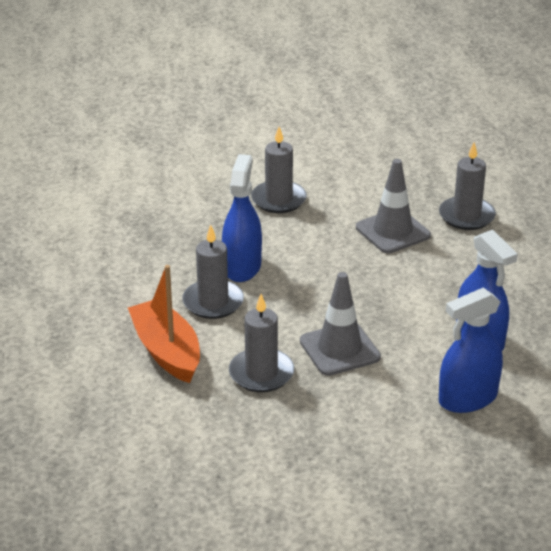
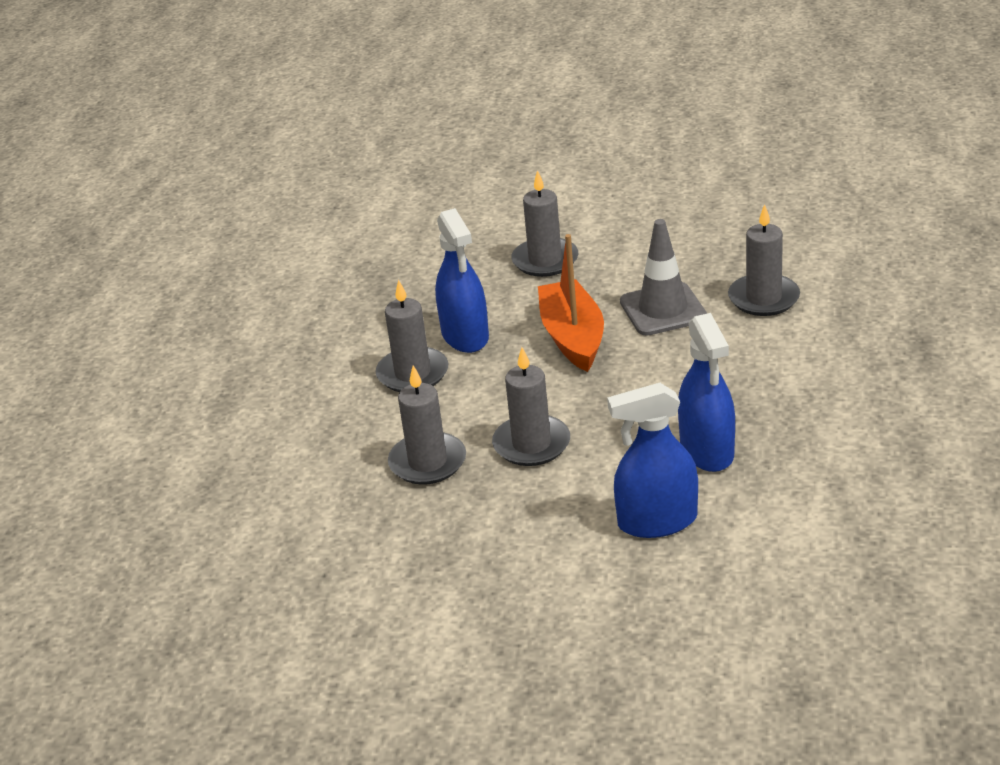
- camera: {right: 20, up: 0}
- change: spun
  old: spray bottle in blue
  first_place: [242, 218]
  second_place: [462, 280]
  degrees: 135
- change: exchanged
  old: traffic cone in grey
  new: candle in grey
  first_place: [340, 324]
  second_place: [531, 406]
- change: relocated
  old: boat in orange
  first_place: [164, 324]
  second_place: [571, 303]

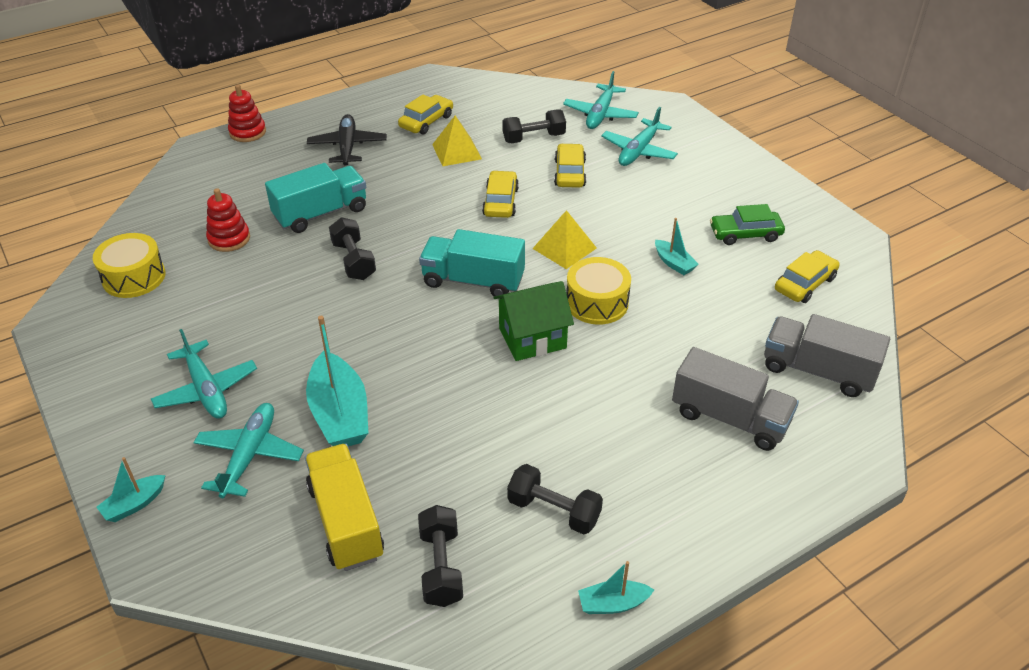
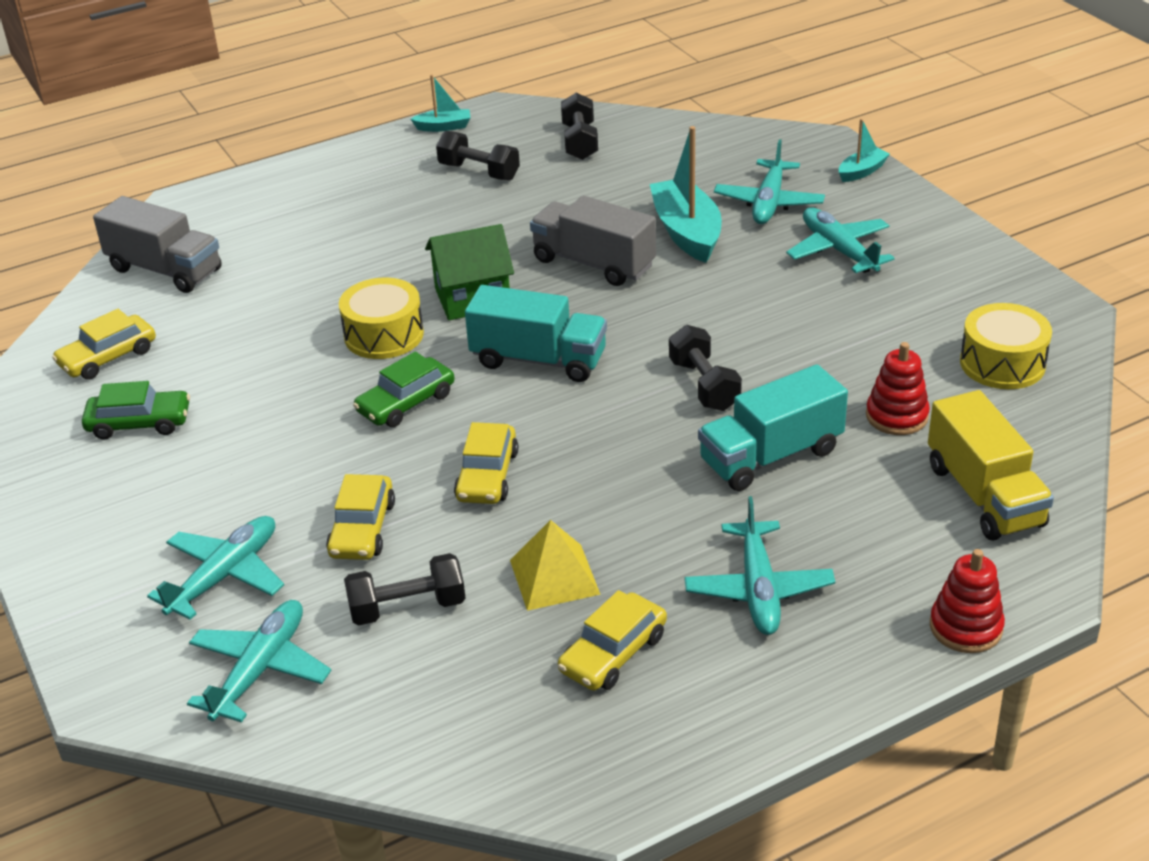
- camera: {right: -175, up: -5}
- change: exchanged
  old: pyramid in yellow
  new: car in green
  first_place: [564, 239]
  second_place: [404, 389]
- change: relocated
  old: truck in grey
  first_place: [735, 399]
  second_place: [593, 241]
- change: colour
  old: plane in black
  new: plane in turquoise
  first_place: [347, 139]
  second_place: [759, 565]
- change: relocated
  old: truck in yellow
  first_place: [344, 507]
  second_place: [991, 465]
- change: missing
  old: boat in turquoise
  first_place: [677, 246]

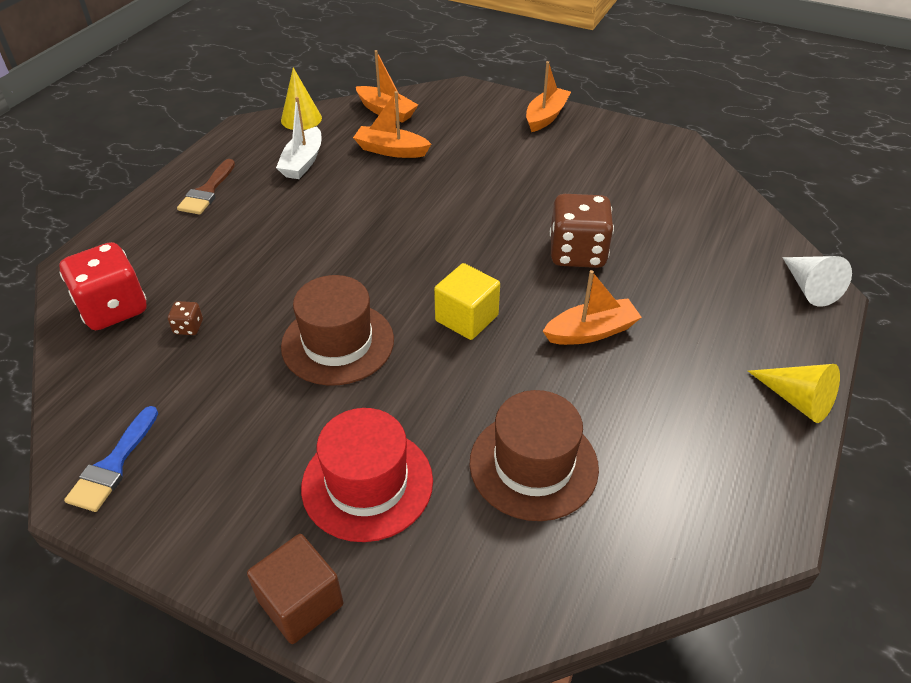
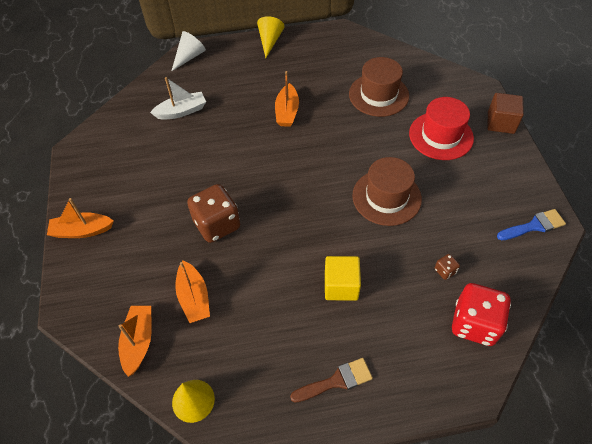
- camera: {right: -125, up: 10}
- change: relocated
  old: boat in white
  first_place: [298, 138]
  second_place: [178, 98]
- change: relocated
  old: dice in brown
  first_place: [582, 231]
  second_place: [213, 213]
- change: spun
  old: boat in orange
  first_place: [592, 307]
  second_place: [287, 99]
  degrees: -120
- change: relocated
  old: cube in yellow
  first_place: [467, 301]
  second_place: [343, 278]

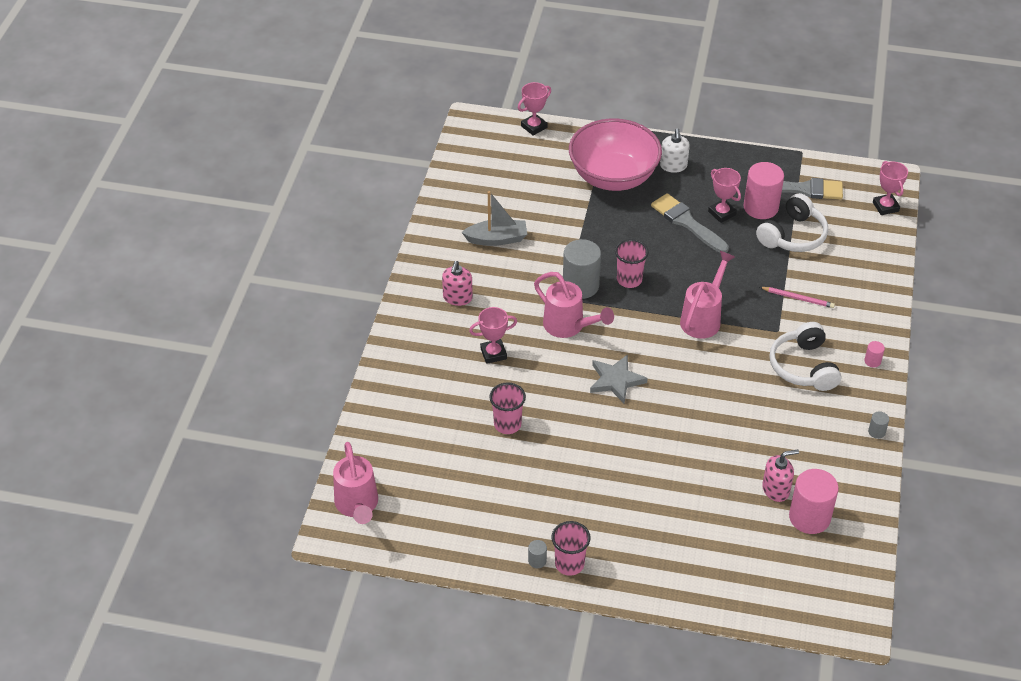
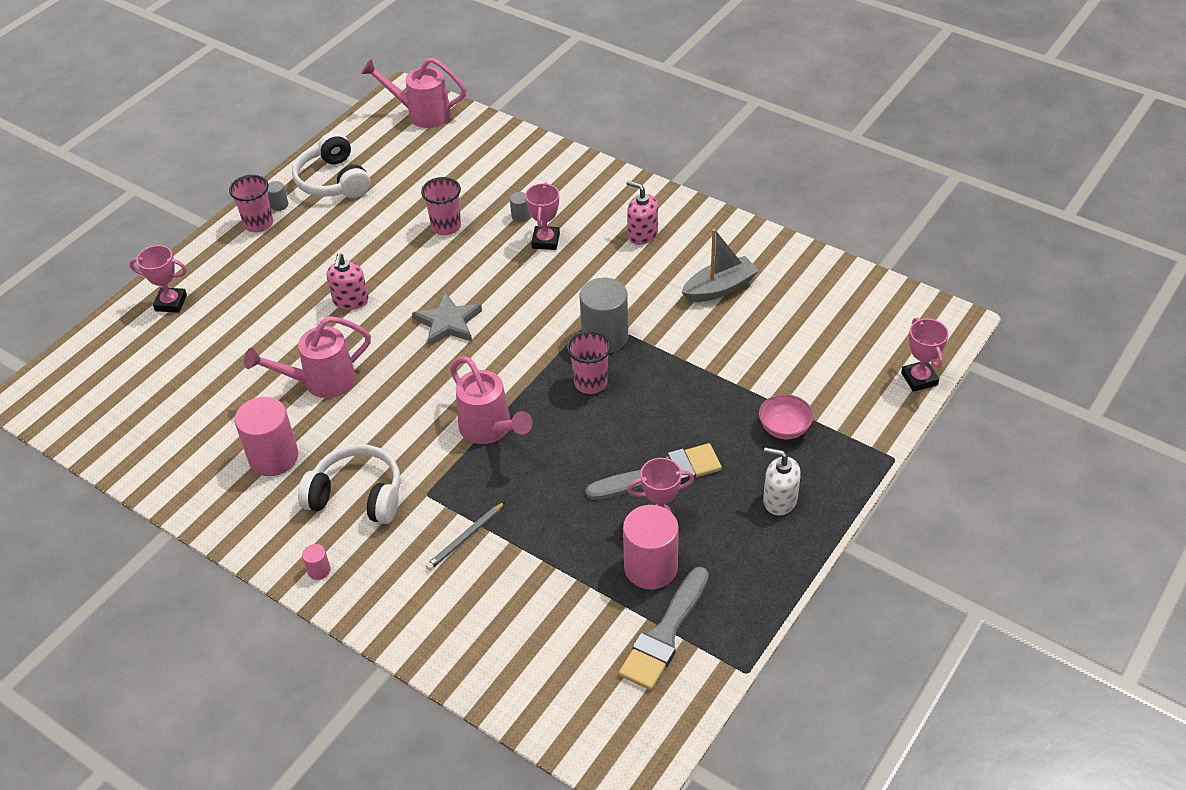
- camera: {right: 115, up: 0}
- change: relocated
  old: trophy in pink
  first_place: [890, 188]
  second_place: [158, 279]
- change: relocated
  old: cylinder in pink
  first_place: [814, 501]
  second_place: [266, 436]
- change: relocated
  old: watering can in pink
  first_place: [574, 305]
  second_place: [307, 357]
- change: relocated
  old: headphones in white
  first_place: [792, 222]
  second_place: [331, 165]
- change: relocated
  old: soap dispenser in pink
  first_place: [780, 476]
  second_place: [347, 281]
- change: colour
  old: pencil in pink
  new: pencil in grey
  first_place: [797, 297]
  second_place: [465, 536]
- change: relocated
  old: cylinder in grey
  first_place: [878, 425]
  second_place: [520, 207]
- change: spun
  old: boat in grey
  first_place: [495, 218]
  second_place: [720, 265]
  degrees: -135
- change: size
  old: bowl in pink
  first_place: [615, 155]
  second_place: [786, 416]
  factor: 0.41

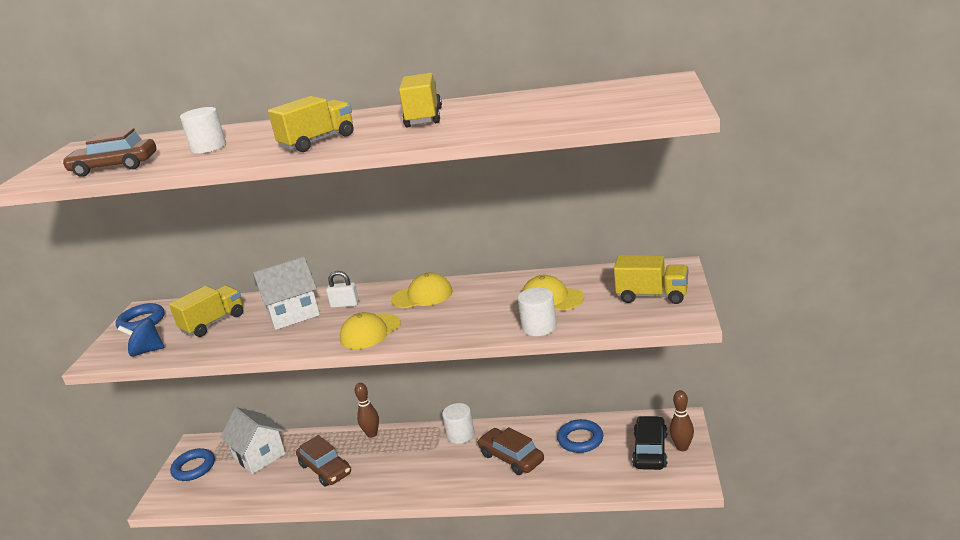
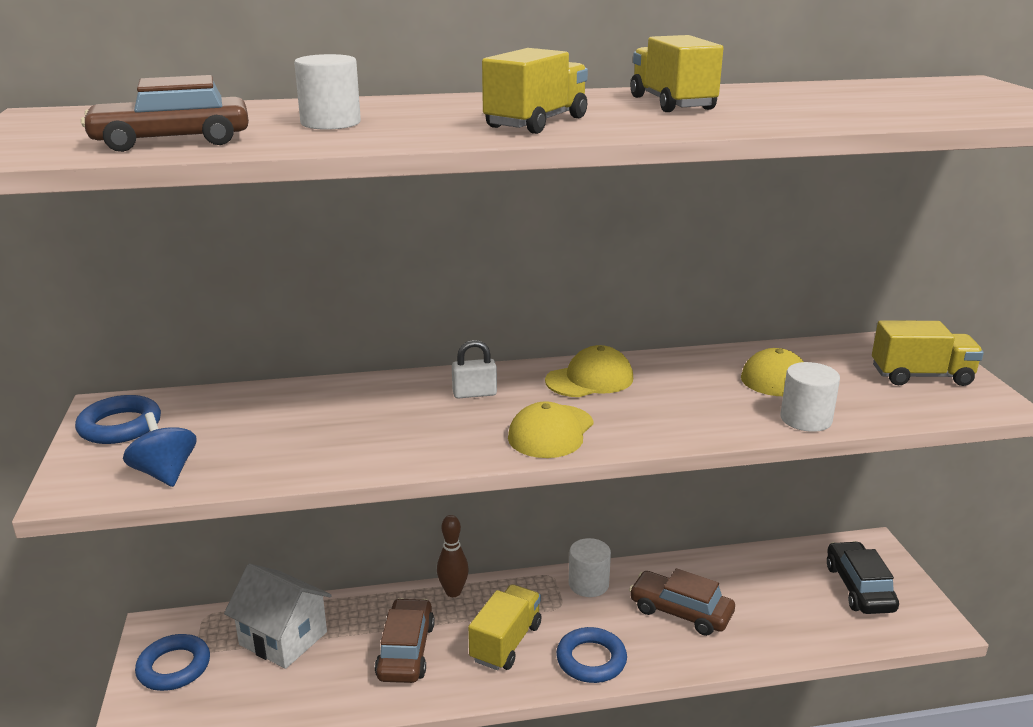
- camera: {right: -20, up: 0}
- change: spun
  old: spinning top in blue
  first_place: [141, 337]
  second_place: [160, 449]
  degrees: 75
- change: spun
  old: car in brown
  first_place: [323, 461]
  second_place: [405, 640]
  degrees: -120
- change: relocated
  old: truck in yellow
  first_place: [206, 311]
  second_place: [505, 627]
- change: relocated
  old: ring in blue
  first_place: [580, 436]
  second_place: [591, 655]
- change: missing
  old: house in white
  first_place: [286, 293]
- change: missing
  old: bowling pin in brown
  first_place: [682, 420]

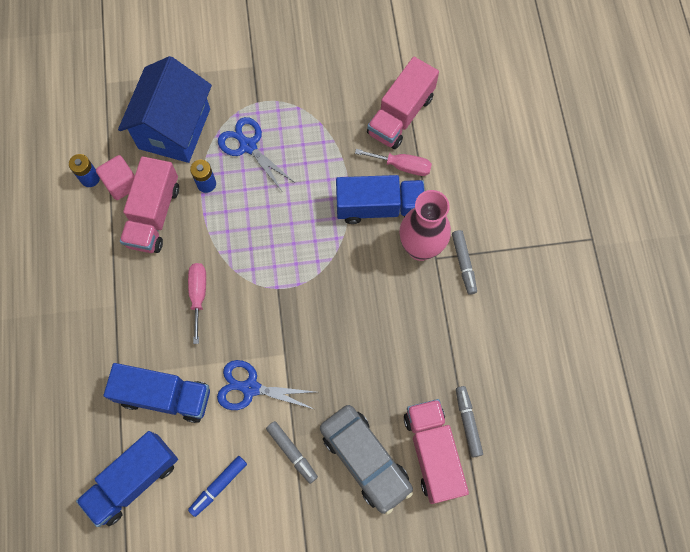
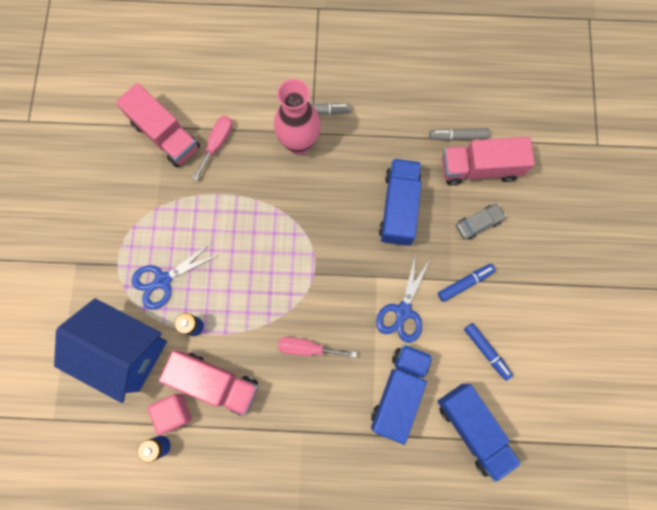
- camera: {right: -80, up: 5}
- change: relocated
  old: truck in blue
  first_place: [380, 199]
  second_place: [400, 202]
- change: colour
  old: marker in grey
  new: marker in blue
  first_place: [292, 452]
  second_place: [467, 283]
- change: size
  old: car in grey
  first_place: [366, 460]
  second_place: [481, 222]
  factor: 0.53

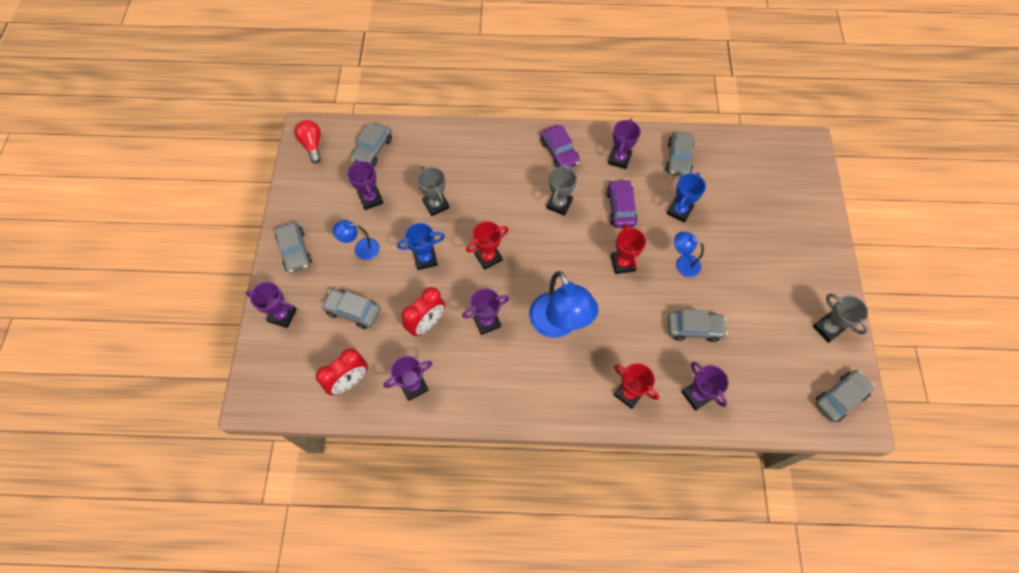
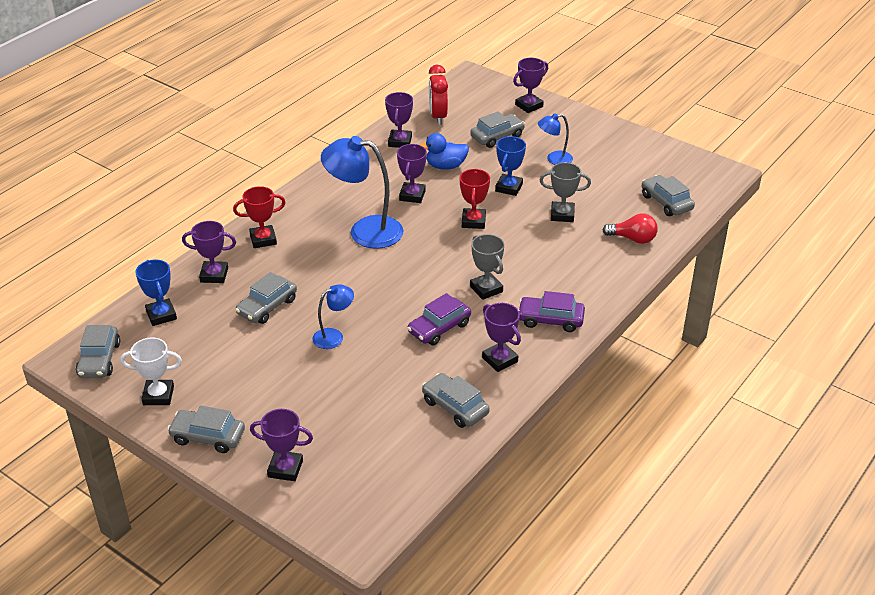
- camera: {right: 125, up: -25}
- change: colour
  old: trophy in grey
  new: trophy in white
  first_place: [840, 318]
  second_place: [151, 371]
- change: relocated
  old: trophy in blue
  first_place: [686, 197]
  second_place: [156, 292]
- change: relocated
  old: car in grey
  first_place: [293, 247]
  second_place: [206, 429]
- change: relocated
  old: trophy in purple
  first_place: [365, 185]
  second_place: [281, 445]
- change: spun
  old: car in purple
  first_place: [622, 203]
  second_place: [439, 319]
  degrees: 105
- change: exchanged
  old: clock in red
  new: duck in blue
  first_place: [423, 311]
  second_place: [444, 151]
- change: spun
  old: lamp in blue
  first_place: [356, 240]
  second_place: [555, 139]
  degrees: -135
- change: relocated
  old: light bulb in red
  first_place: [308, 142]
  second_place: [630, 229]
- change: missing
  old: trophy in red
  first_place: [628, 249]

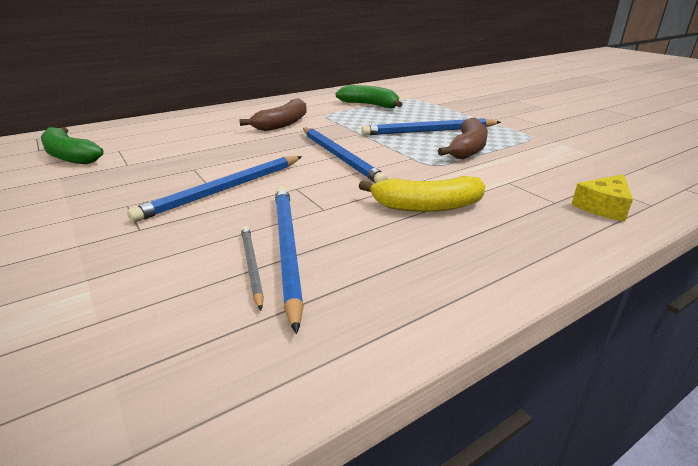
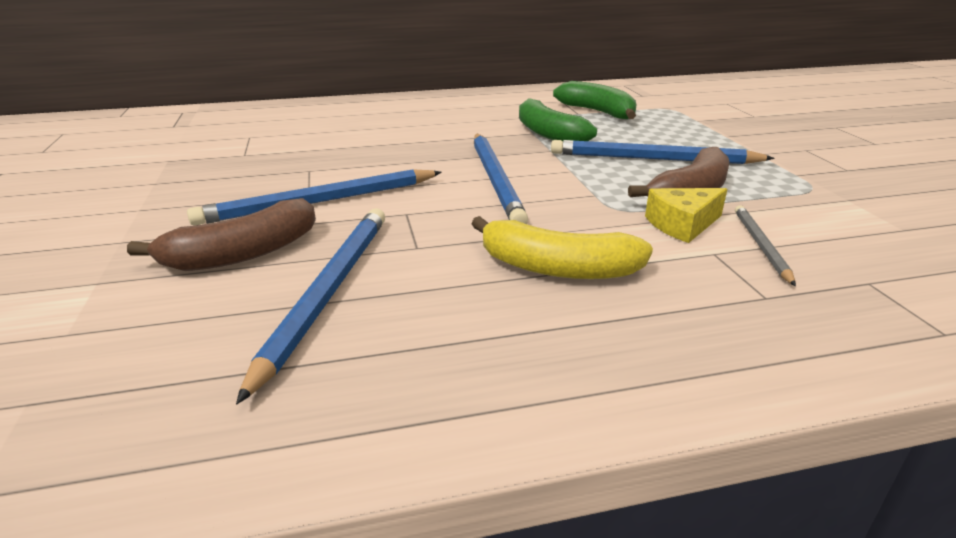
- camera: {right: 20, up: 0}
- change: relocated
  old: banana in brown
  first_place: [273, 114]
  second_place: [221, 234]
- change: relocated
  old: banana in green
  first_place: [72, 145]
  second_place: [558, 119]
- change: relocated
  old: cheese in yellow
  first_place: [602, 197]
  second_place: [686, 215]
- change: relocated
  old: pencil in grey
  first_place: [252, 268]
  second_place: [765, 245]

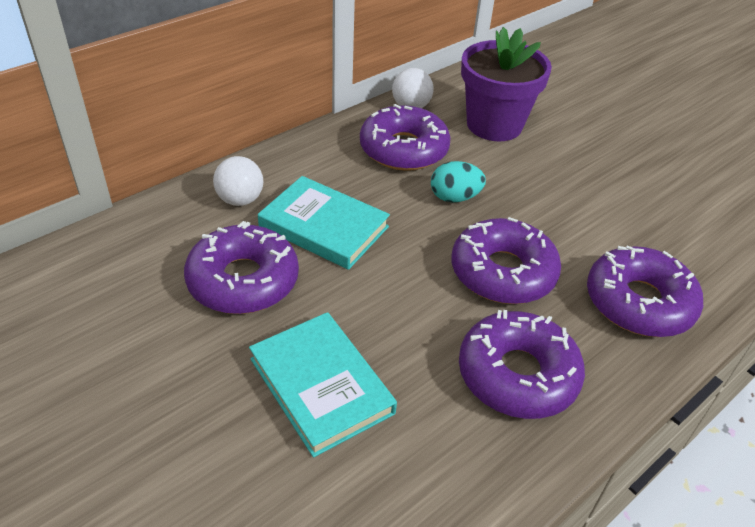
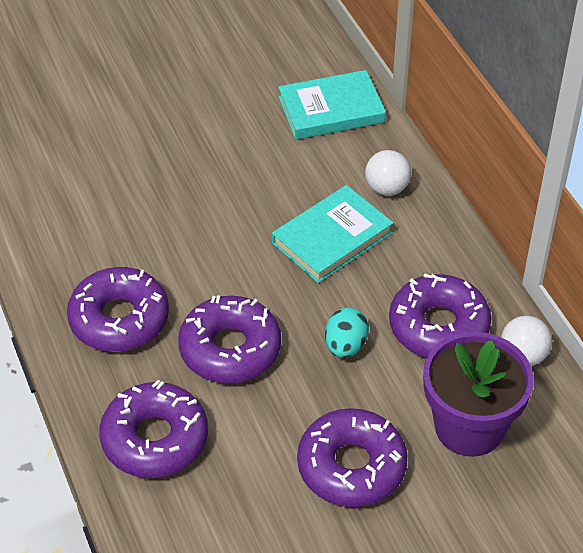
- camera: {right: 110, up: 5}
- change: relocated
  old: book in turquoise
  first_place: [323, 384]
  second_place: [332, 104]
- change: relocated
  old: donut in purple
  first_place: [241, 267]
  second_place: [352, 457]

